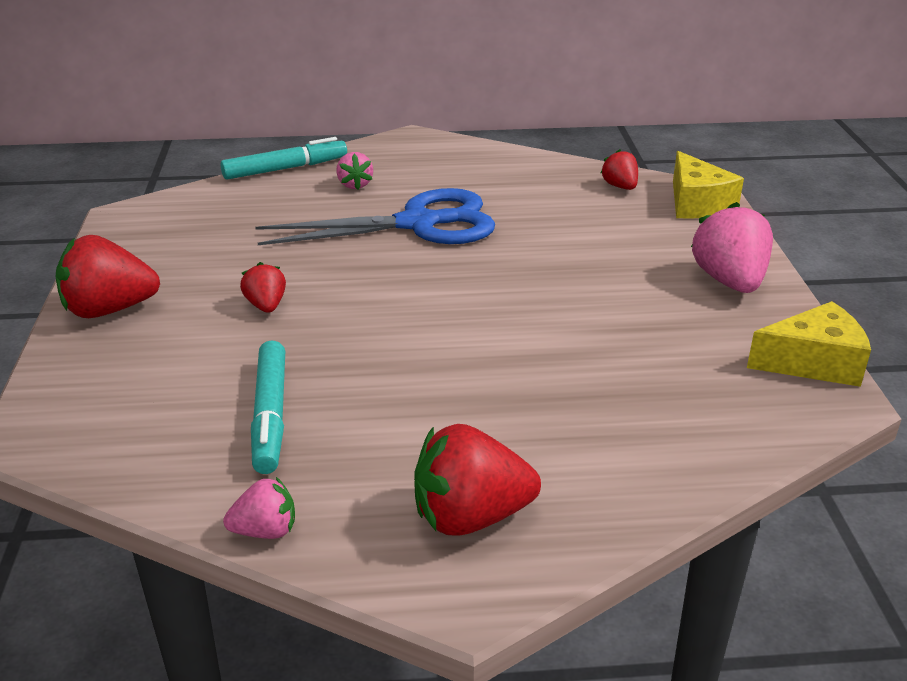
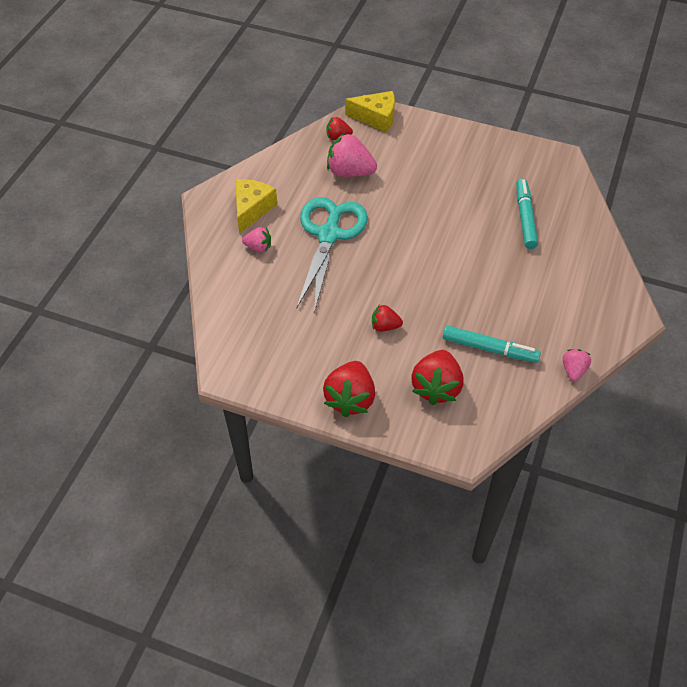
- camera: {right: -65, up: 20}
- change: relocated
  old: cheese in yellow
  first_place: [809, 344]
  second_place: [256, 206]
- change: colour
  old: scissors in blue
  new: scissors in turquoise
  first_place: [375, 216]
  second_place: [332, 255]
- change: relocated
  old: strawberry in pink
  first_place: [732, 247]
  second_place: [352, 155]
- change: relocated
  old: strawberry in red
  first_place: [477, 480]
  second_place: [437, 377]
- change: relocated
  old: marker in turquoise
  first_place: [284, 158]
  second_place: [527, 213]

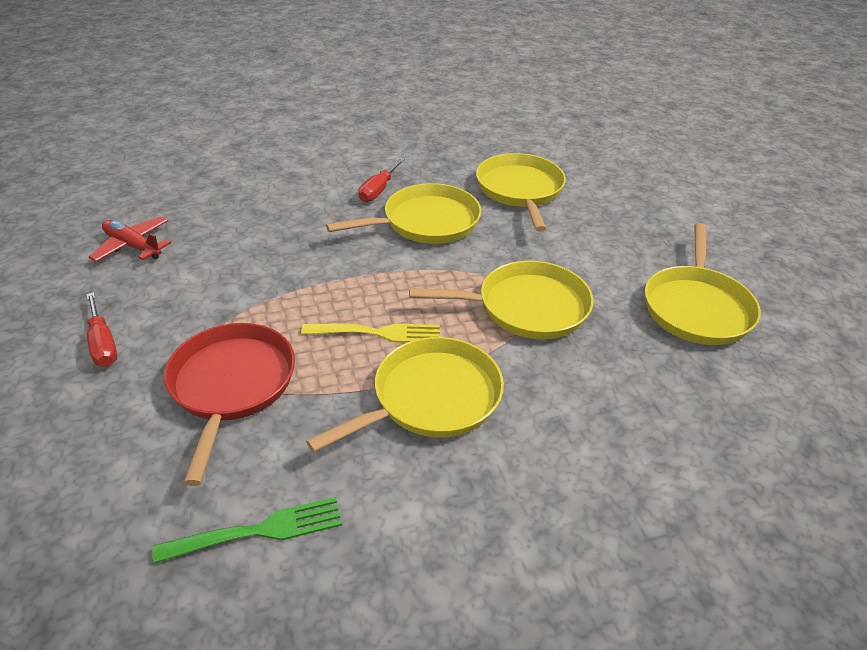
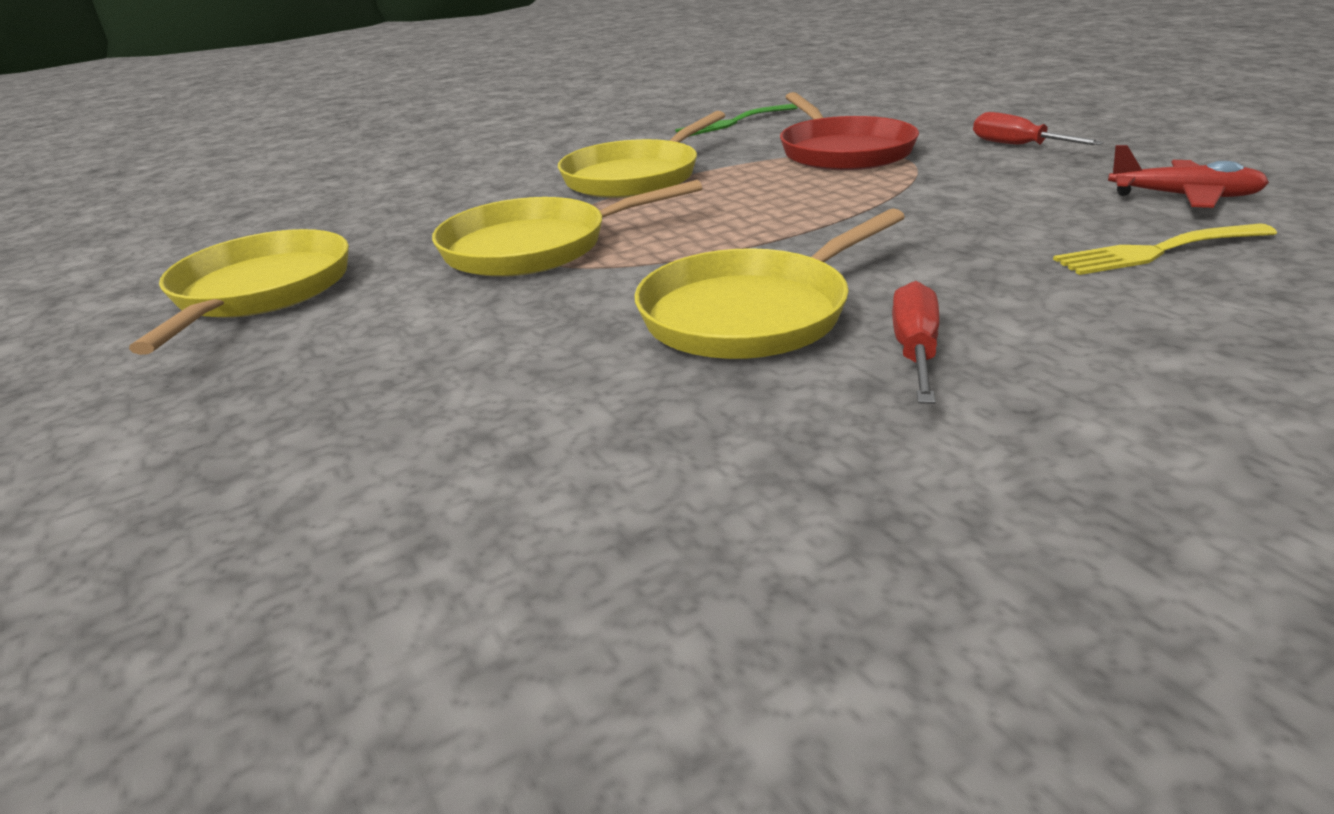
- camera: {right: 170, up: -10}
- change: relocated
  old: fork in yellow
  first_place: [370, 333]
  second_place: [1165, 249]
- change: missing
  old: pan in yellow
  first_place: [521, 192]

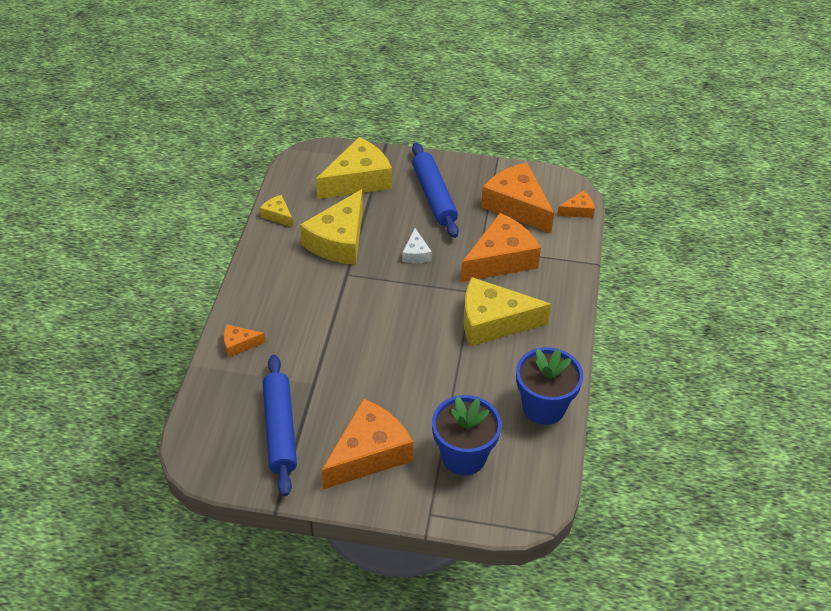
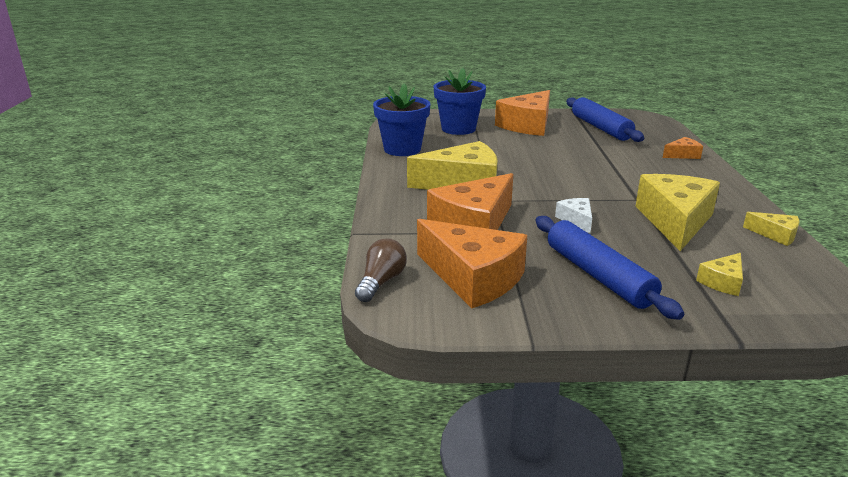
- camera: {right: 170, up: -20}
- change: exchanged
  old: cheese in orange
  new: light bulb in brown
  first_place: [576, 204]
  second_place: [381, 270]
- change: size
  old: cheese in yellow
  first_place: [354, 168]
  second_place: [719, 274]
  factor: 0.47

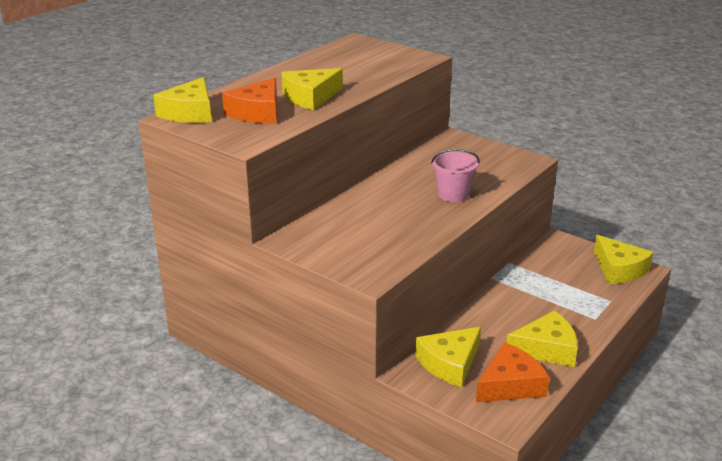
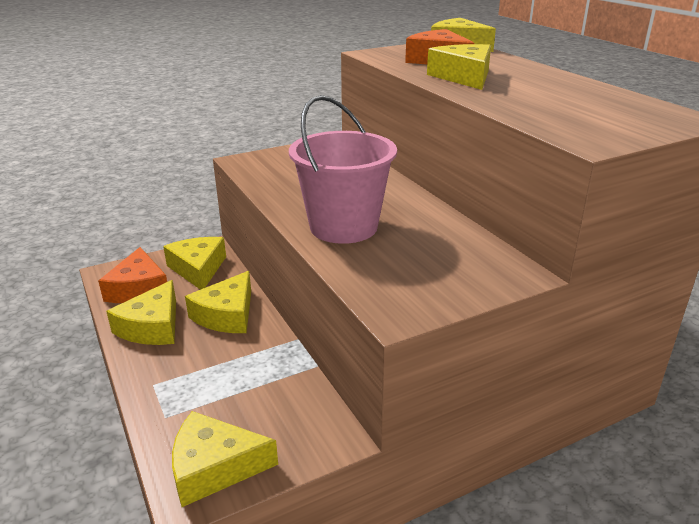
- camera: {right: 115, up: 0}
- change: appeared
  new: cheese in yellow
  second_place: [218, 302]
- change: size
  old: bucket in pink
  first_place: [455, 175]
  second_place: [343, 169]
  factor: 1.71

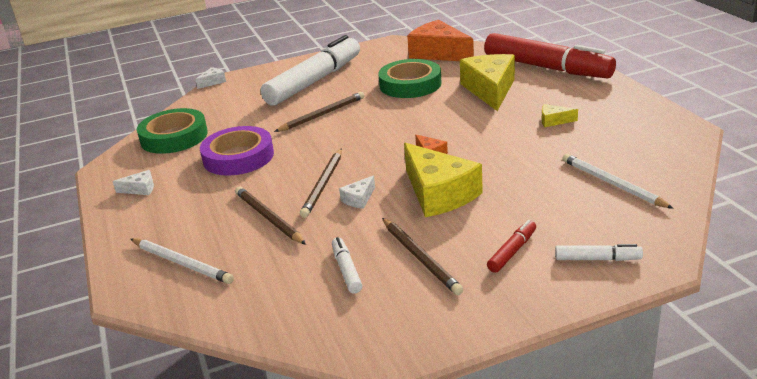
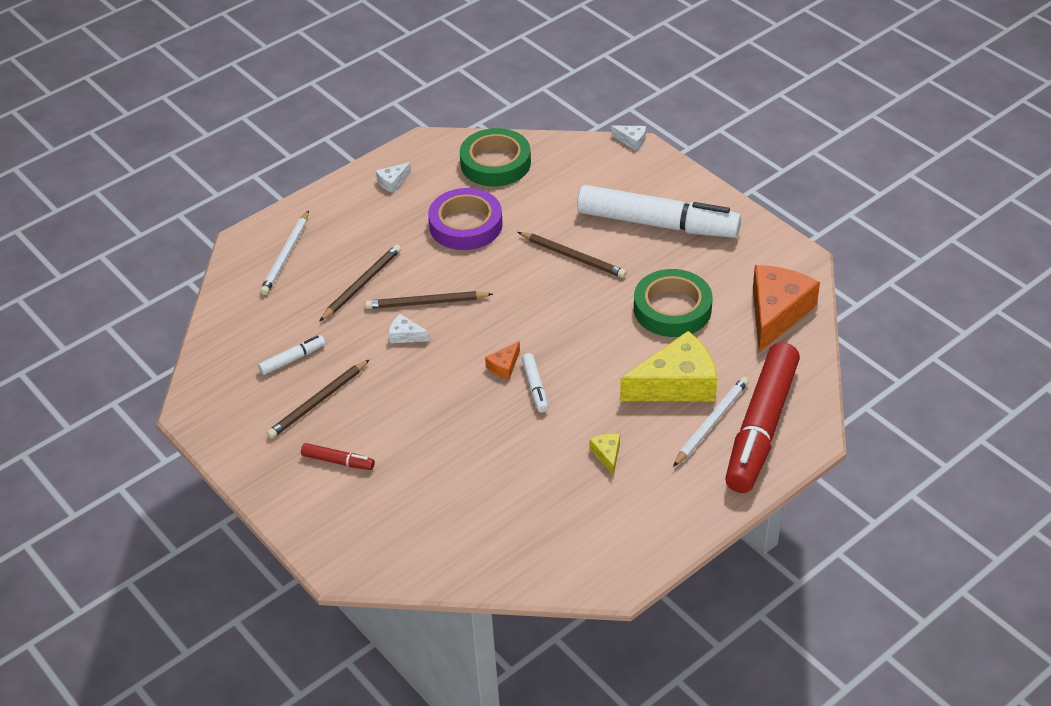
- camera: {right: 70, up: 15}
- change: spun
  old: cheese in white
  first_place: [133, 182]
  second_place: [393, 177]
  degrees: 75
- change: relocated
  old: marker in white
  first_place: [599, 252]
  second_place: [535, 383]
- change: relocated
  old: pencil in white
  first_place: [618, 181]
  second_place: [711, 422]
- change: missing
  old: cheese in yellow
  first_place: [443, 180]

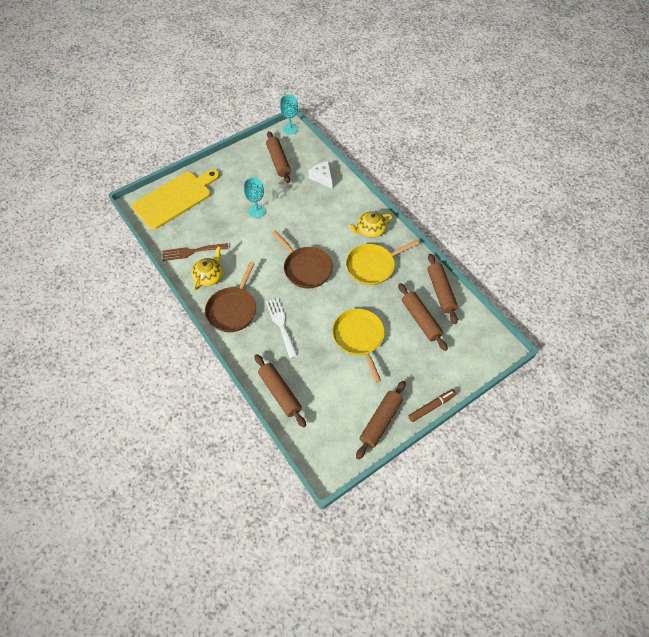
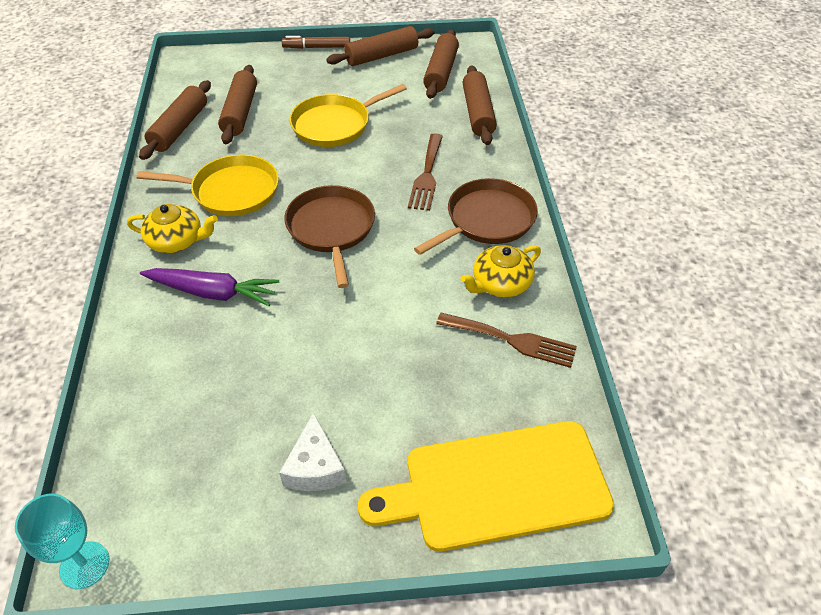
- camera: {right: -150, up: -10}
- change: appeared
  new: carrot in purple
  second_place: [209, 287]
- change: relocated
  old: cheese in white
  first_place: [320, 174]
  second_place: [313, 451]
- change: spun
  old: pan in yellow
  first_place: [358, 346]
  second_place: [348, 115]
  degrees: 45
- change: colour
  old: fork in white
  new: fork in brown
  first_place: [281, 328]
  second_place: [425, 172]
- change: relocated
  old: rolling pin in brown
  first_place: [278, 157]
  second_place: [441, 64]
- change: missing
  old: goblet in turquoise
  first_place: [254, 197]

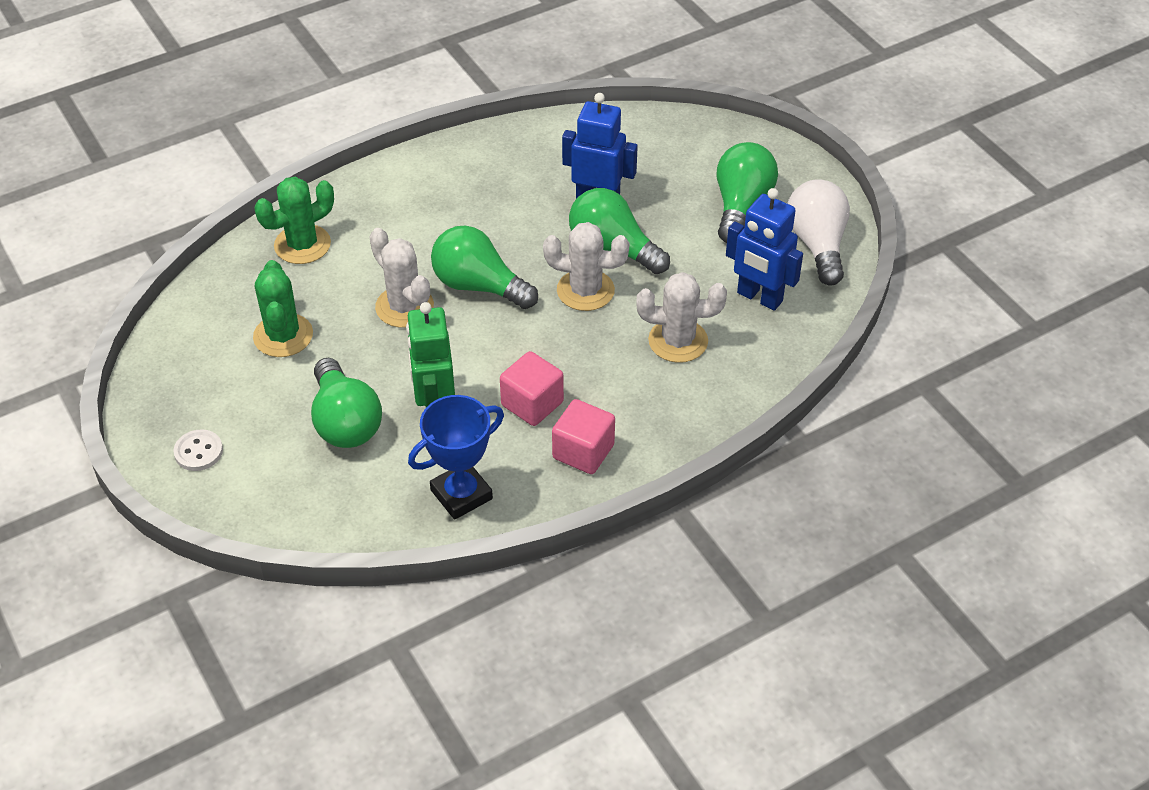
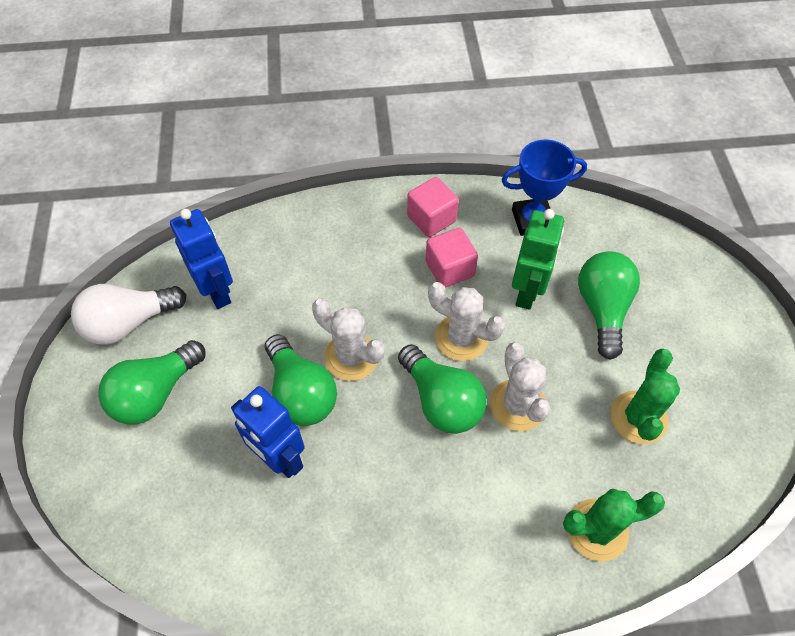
- camera: {right: -155, up: 10}
- change: spun
  old: light bulb in white
  first_place: [818, 232]
  second_place: [128, 314]
  degrees: 45
- change: relocated
  old: cactus in white
  first_place: [681, 317]
  second_place: [466, 321]
- change: missing
  old: button in white
  first_place: [198, 450]

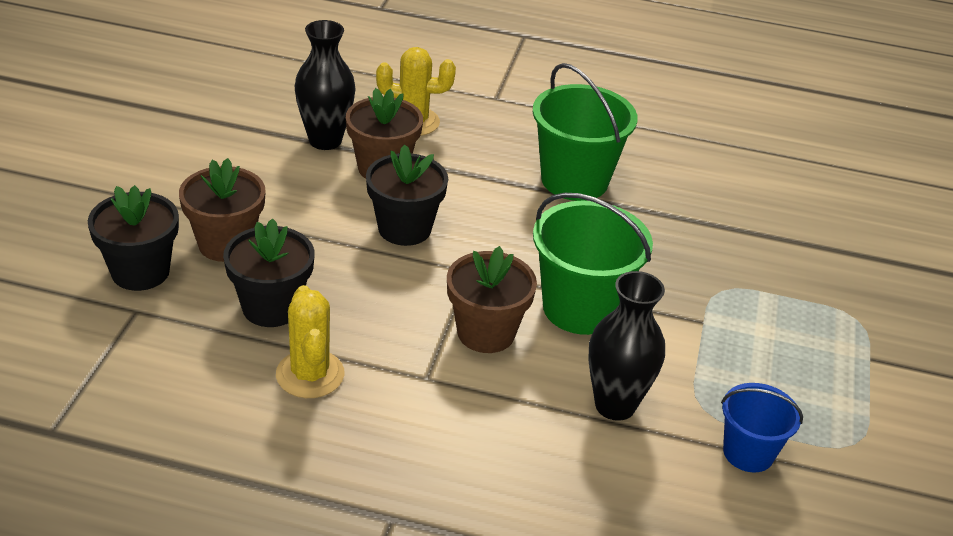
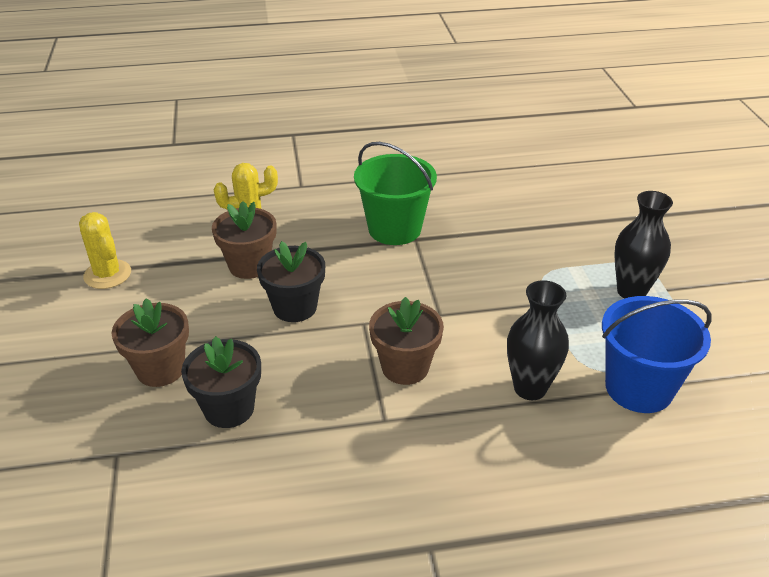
- camera: {right: -20, up: 0}
- change: relocated
  old: cactus in yellow
  first_place: [310, 341]
  second_place: [105, 250]
- change: size
  old: bucket in blue
  first_place: [762, 428]
  second_place: [656, 354]
  factor: 1.68
- change: relocated
  old: vase in black
  first_place: [325, 85]
  second_place: [643, 245]
- change: missing
  old: flower pot in black
  first_place: [133, 238]
- change: missing
  old: bucket in green
  first_place: [593, 264]

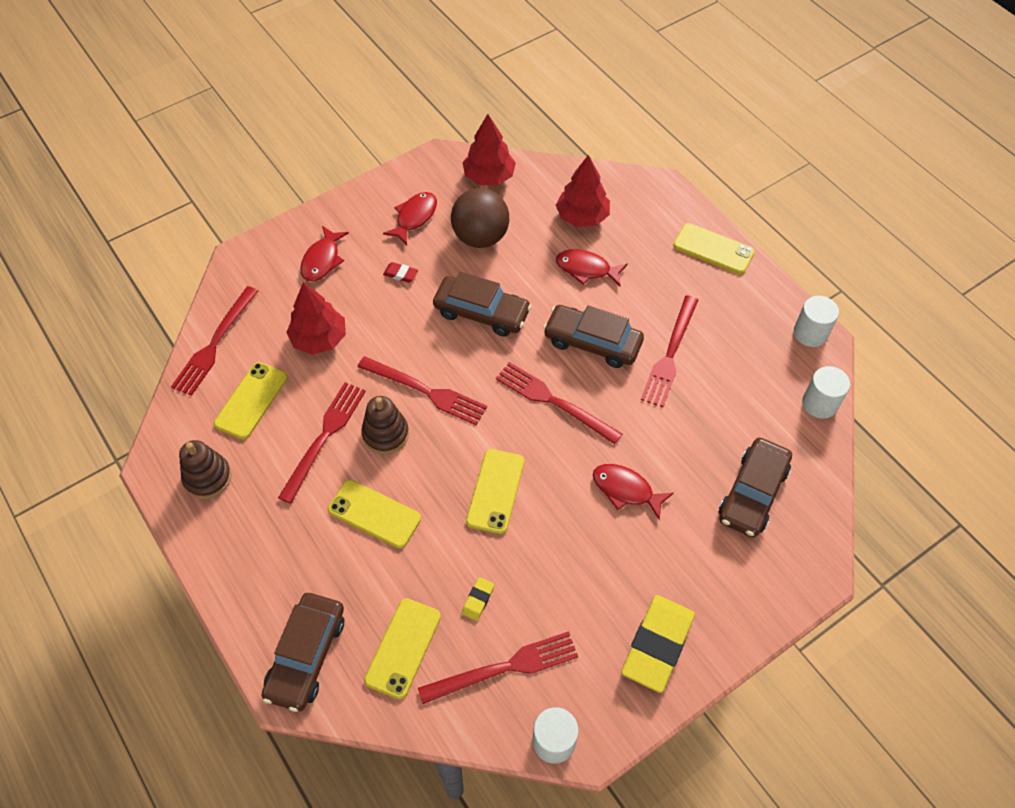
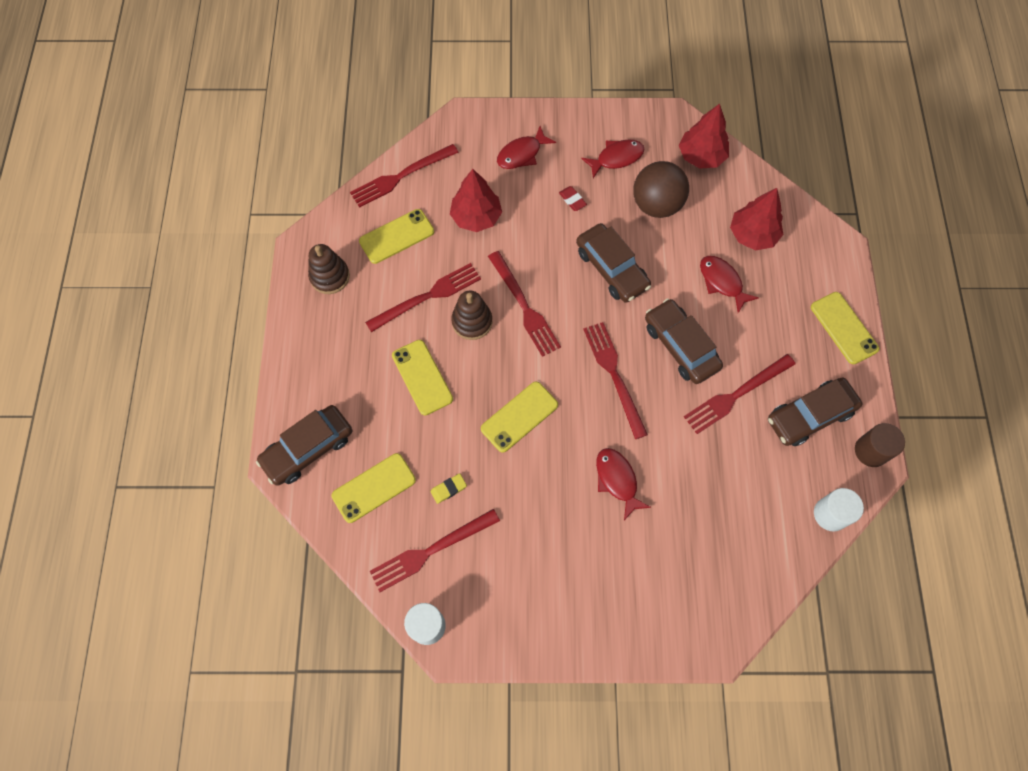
- camera: {right: 35, up: 10}
- change: spun
  old: fork in red
  first_place: [498, 667]
  second_place: [435, 550]
  degrees: 135
- change: relocated
  old: car in brown
  first_place: [755, 487]
  second_place: [815, 411]
- change: colour
  old: cylinder in white
  new: cylinder in brown
  first_place: [816, 321]
  second_place: [880, 445]
- change: missing
  old: eraser in yellow
  first_place: [658, 644]

